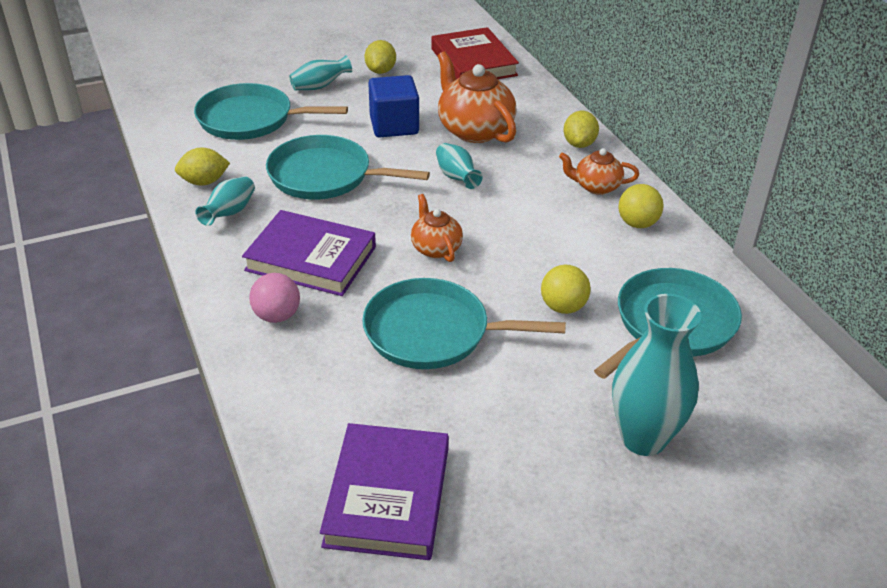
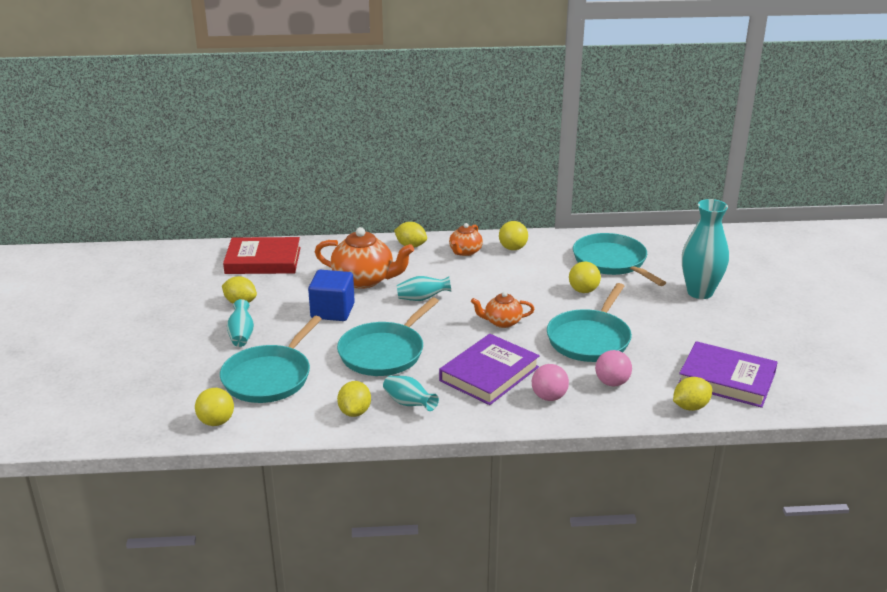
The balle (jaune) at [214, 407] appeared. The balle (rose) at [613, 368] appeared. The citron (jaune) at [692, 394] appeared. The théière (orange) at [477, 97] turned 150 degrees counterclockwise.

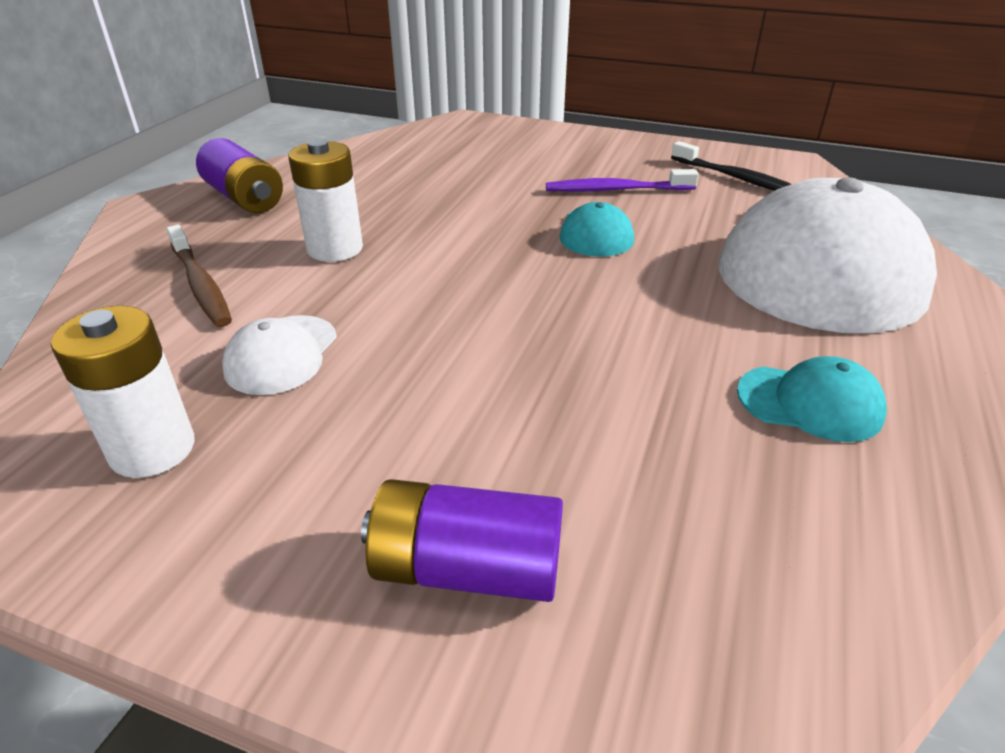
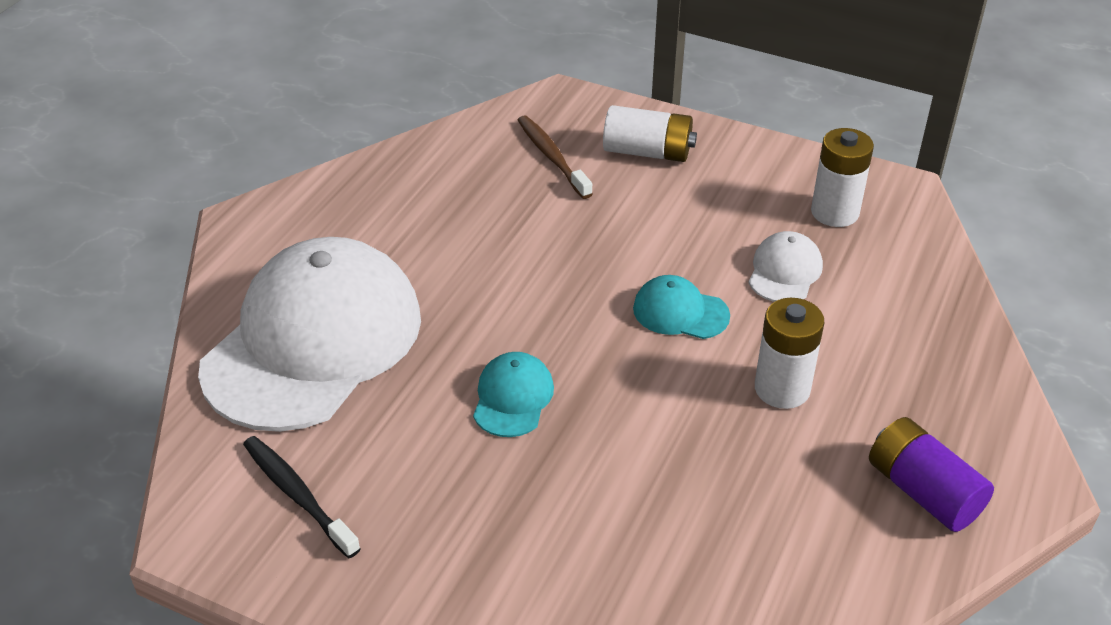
The brosse à dents (violet) at [622, 180] disappeared. The brosse à dents (marron) moved from [199, 276] to [555, 157]. The casquette (turquoise) moved from [812, 399] to [681, 307]. The pile (violet) at [462, 540] became the pile (blanc) at [650, 133].

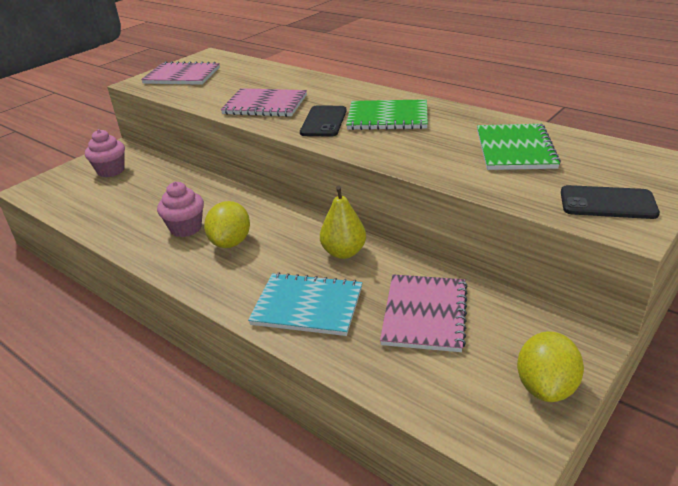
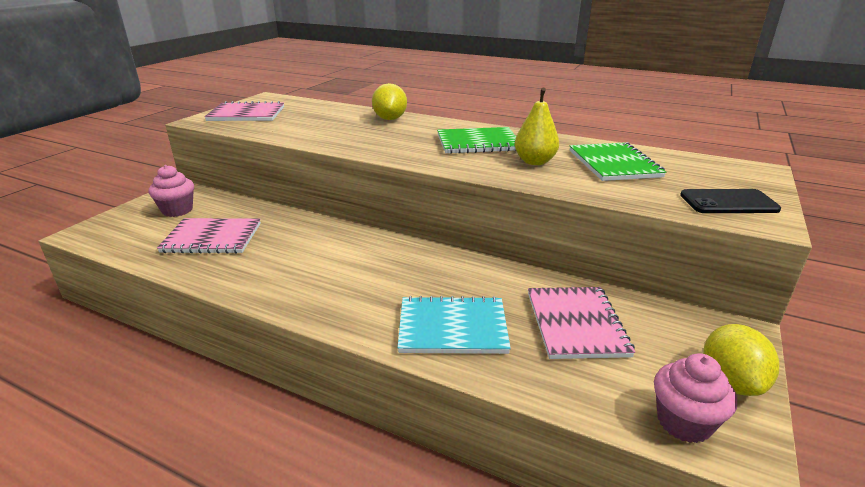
The téléphone (noir) at [323, 121] disappeared. The muffin (rose) moved from [180, 209] to [695, 398]. The citron (jaune) moved from [227, 224] to [389, 101]. The carnet (rose) moved from [264, 102] to [209, 236]. The poire (jaune) moved from [343, 222] to [537, 126].

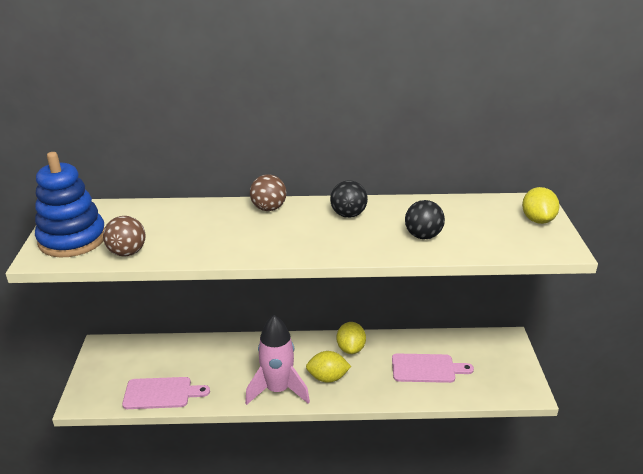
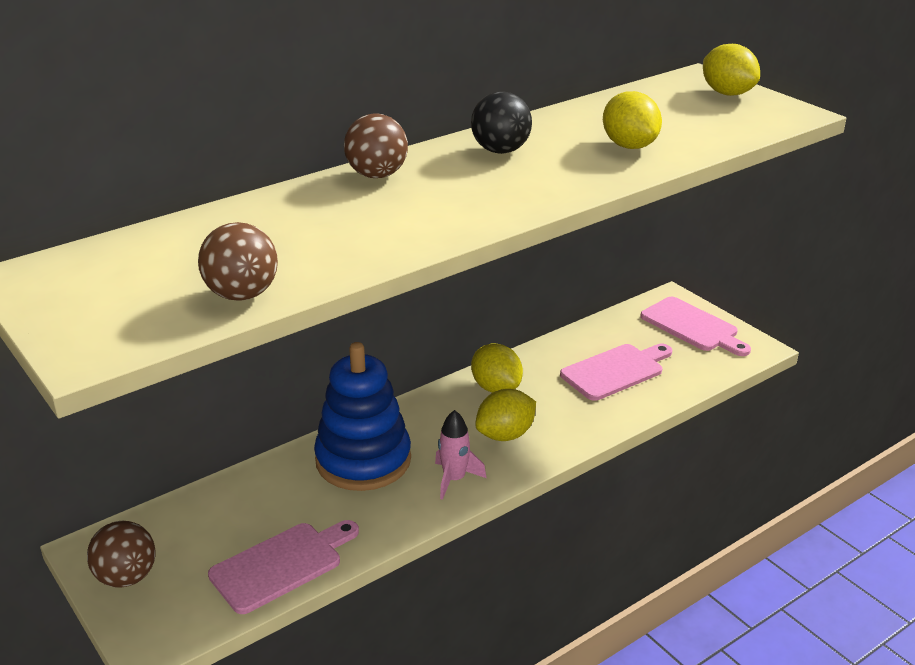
The balle (marron) at [121, 554] appeared. The planche à découper (rose) at [695, 326] appeared. The jouet à empiler (bleu) moved from [70, 205] to [362, 416]. The balle (noir) at [425, 219] was replaced by the citron (jaune) at [632, 120]. The fusée (rose) at [277, 360] changed to 0.53 times the size.

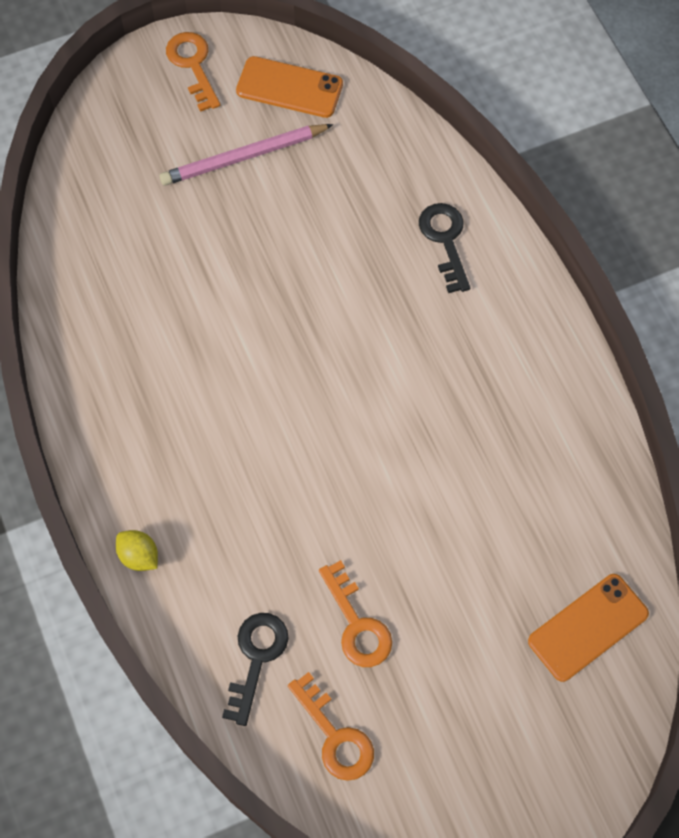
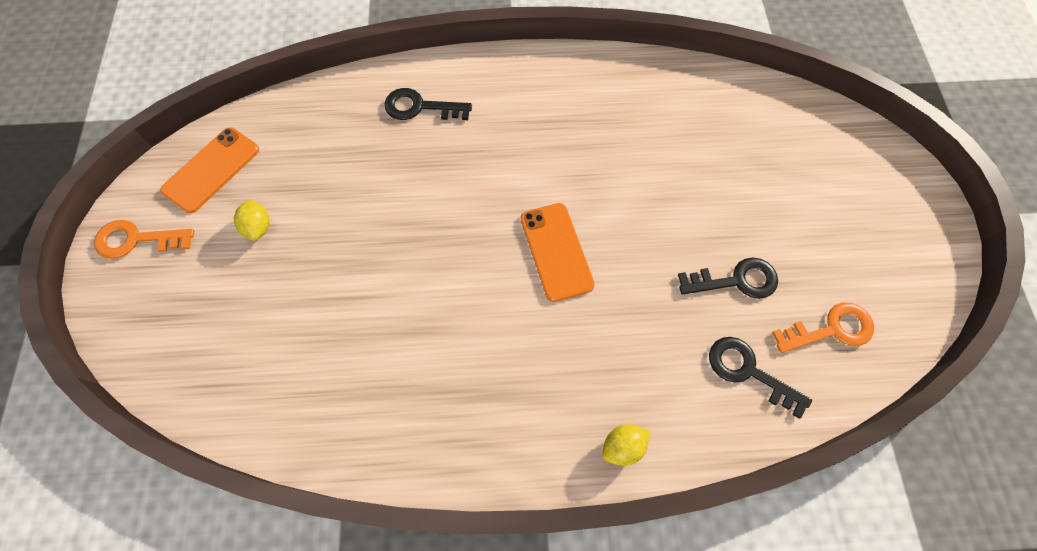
The téléphone (orange) moved from [588, 628] to [558, 252]. The crayon (rose) at [246, 155] was replaced by the citron (jaune) at [252, 220]. The clé (orange) at [355, 613] became the clé (noir) at [728, 278].

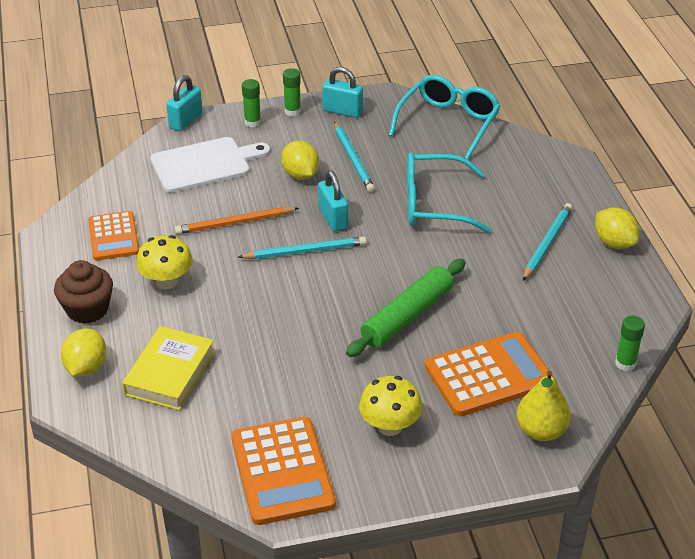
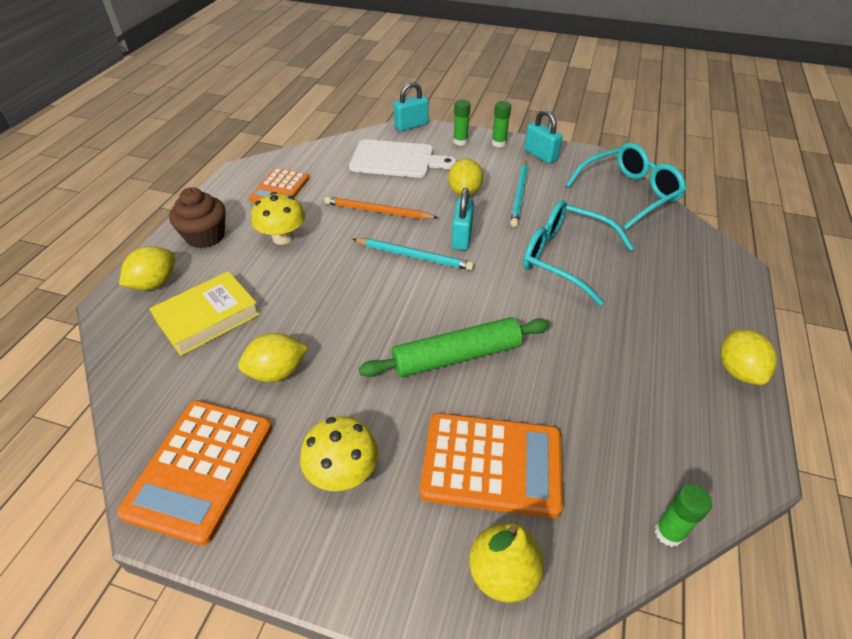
The crayon (turquoise) at [547, 242] disappeared. The citron (jaune) at [273, 357] appeared.

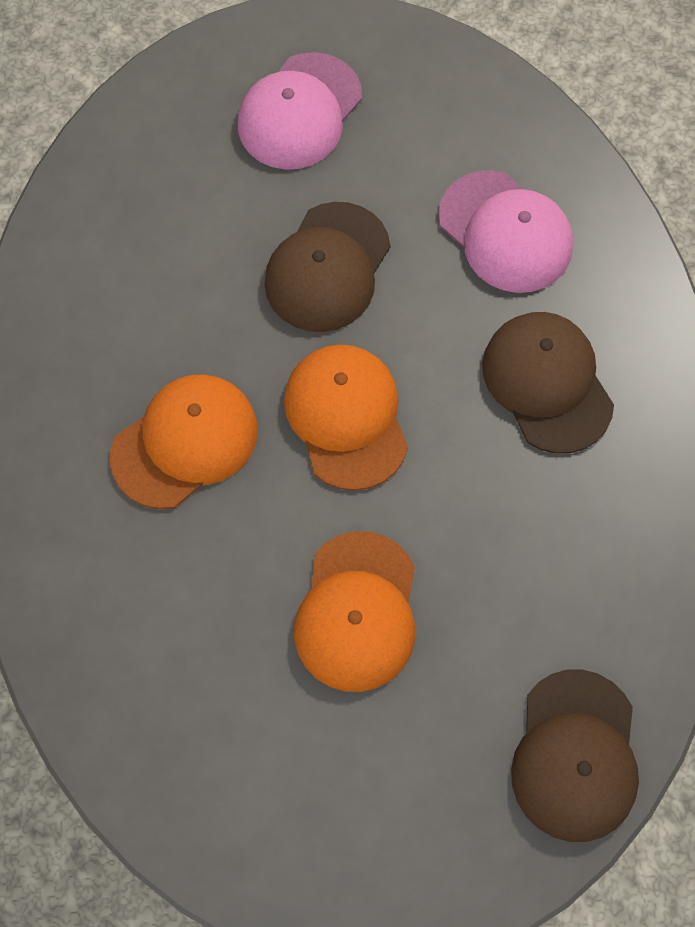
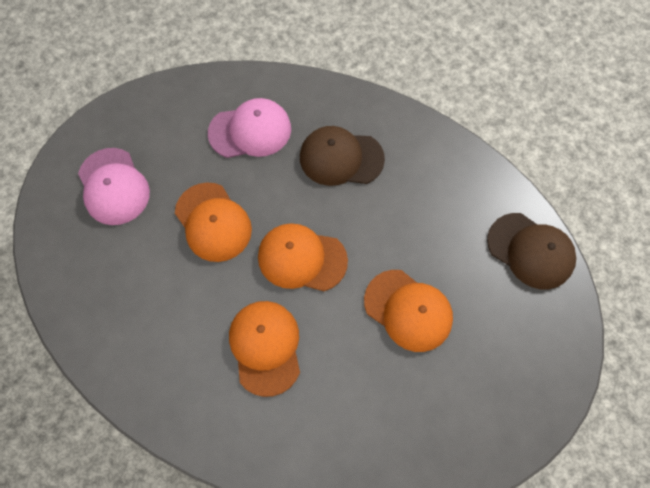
The casquette (marron) at [327, 267] became the casquette (orange) at [213, 222].

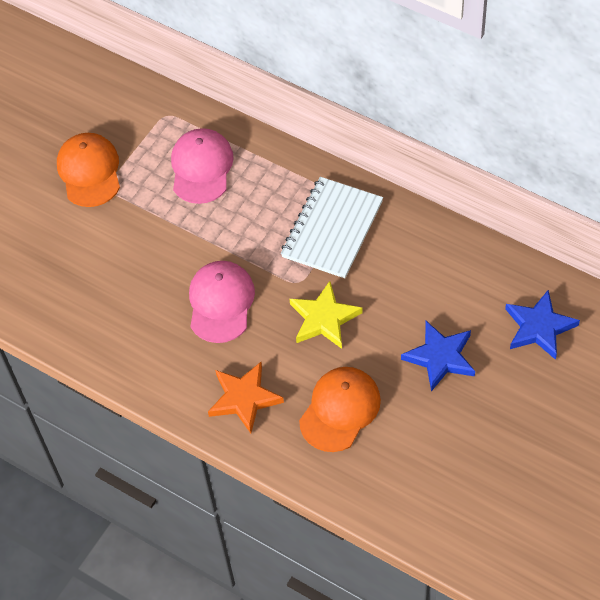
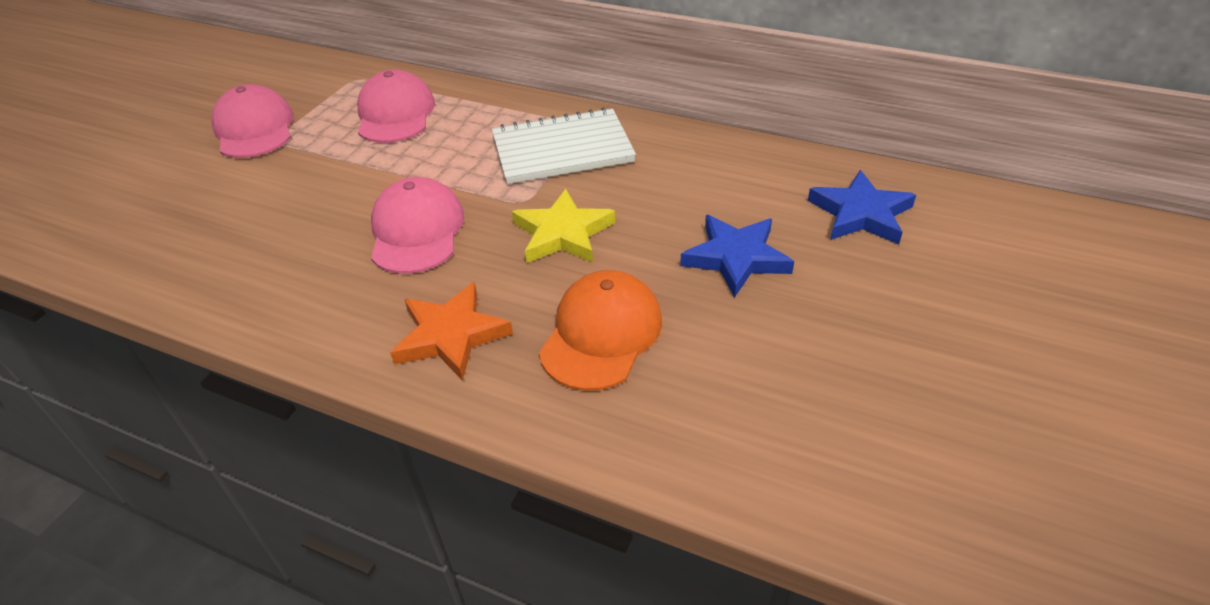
The casquette (orange) at [88, 170] became the casquette (rose) at [252, 121]. The carnet (blanc) at [332, 227] turned 60 degrees clockwise.

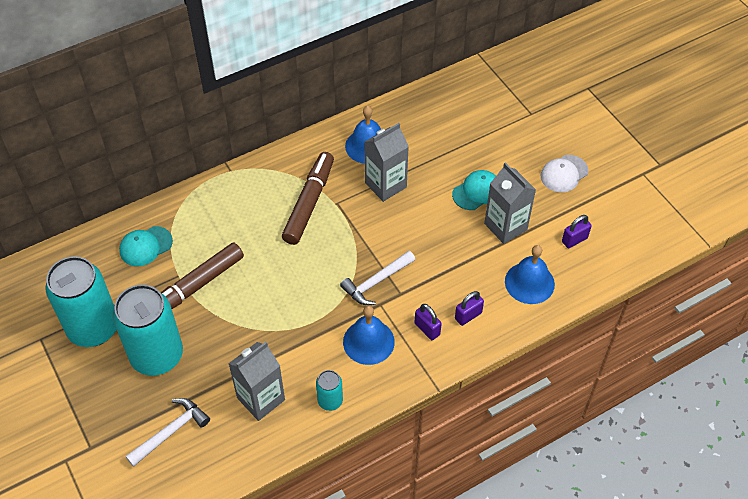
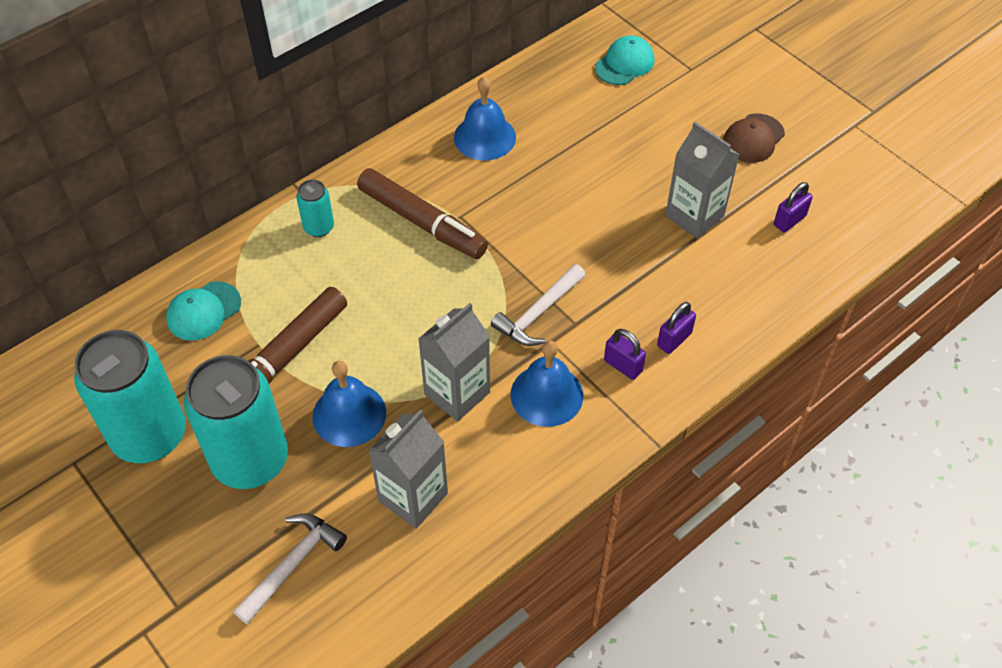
The canette (turquoise) moved from [329, 390] to [315, 208]. The brique de lait (gris) moved from [387, 162] to [454, 362]. The casquette (turquoise) moved from [474, 190] to [624, 60]. The cloche (bleu) moved from [530, 274] to [349, 404]. The casquette (blanc) at [565, 173] became the casquette (marron) at [754, 138]. The feutre (marron) at [308, 198] turned 120 degrees clockwise.

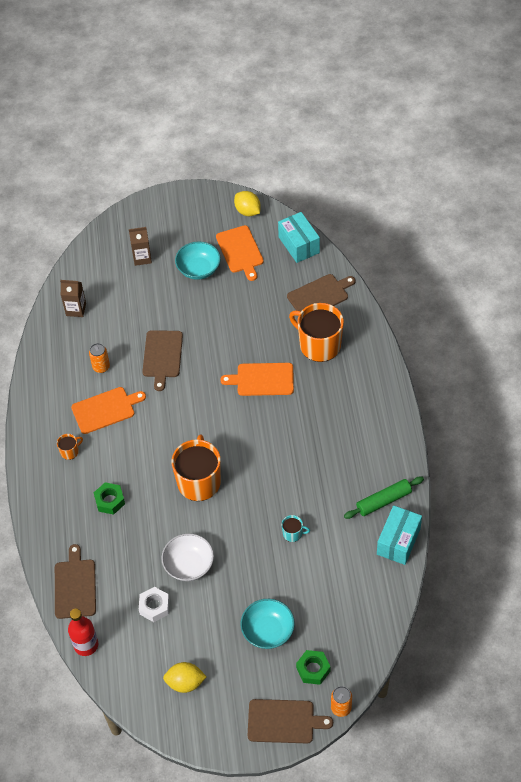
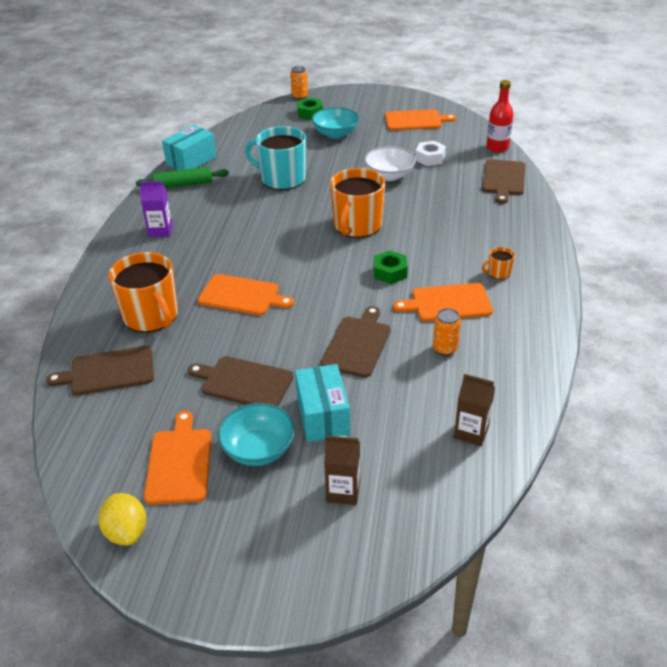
The brique de lait (violet) at [156, 209] appeared. The écrou (vert) moved from [109, 498] to [391, 267]. The planche à découper (marron) moved from [290, 721] to [241, 381]. The boîte (turquoise) moved from [299, 237] to [322, 403]. The citron (jaune) at [185, 677] was replaced by the planche à découper (orange) at [420, 119]. The tasse (turquoise) at [296, 528] changed to 2.32 times the size.

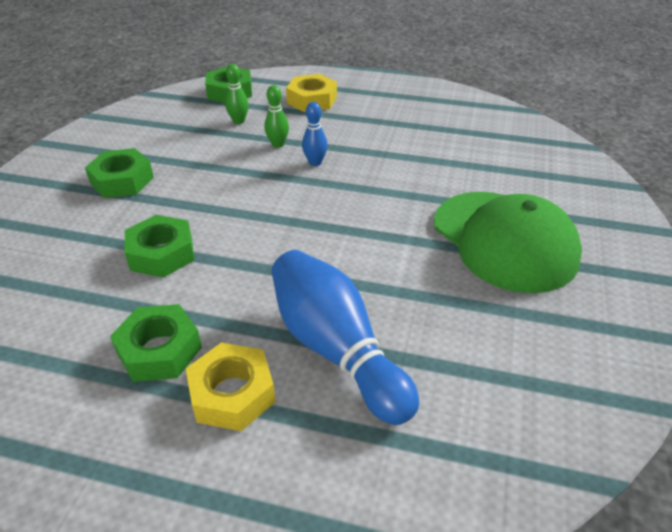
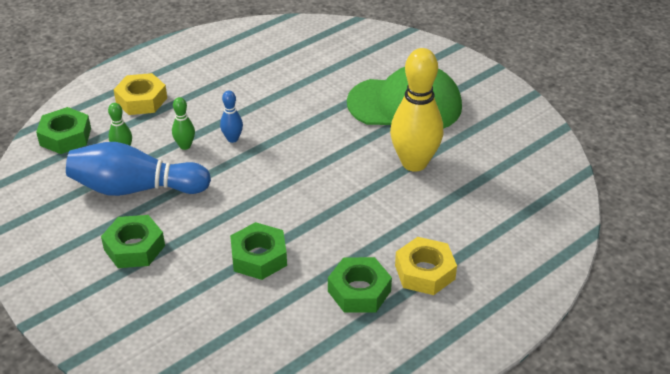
The quille (jaune) at [416, 110] appeared. The quille (bleu) moved from [345, 337] to [138, 169].

